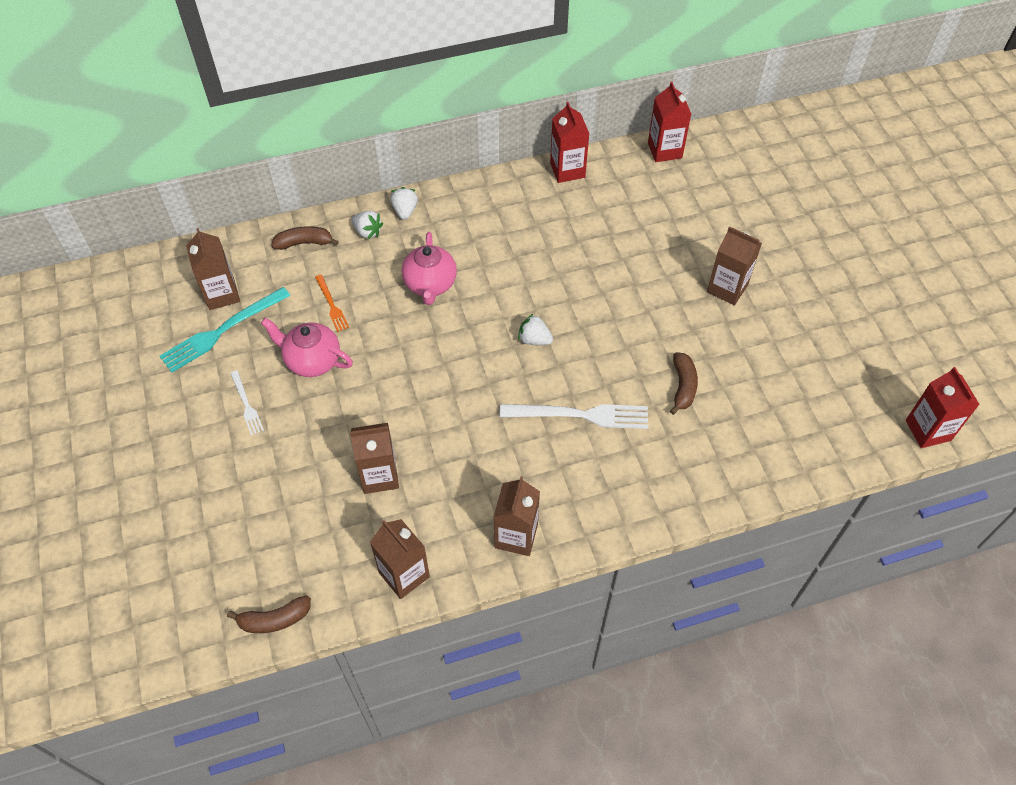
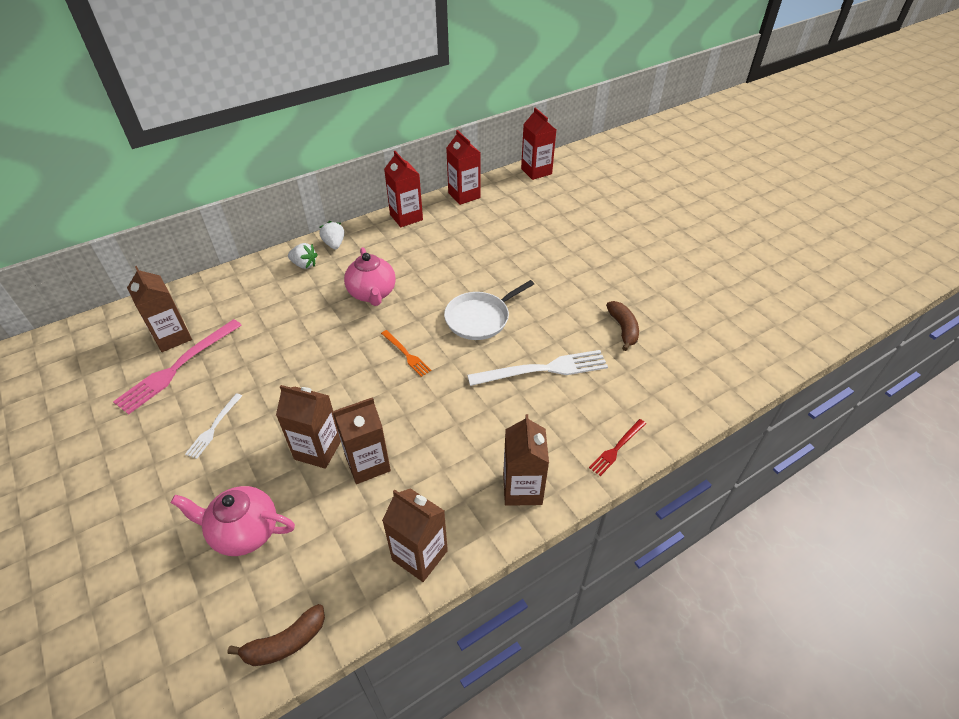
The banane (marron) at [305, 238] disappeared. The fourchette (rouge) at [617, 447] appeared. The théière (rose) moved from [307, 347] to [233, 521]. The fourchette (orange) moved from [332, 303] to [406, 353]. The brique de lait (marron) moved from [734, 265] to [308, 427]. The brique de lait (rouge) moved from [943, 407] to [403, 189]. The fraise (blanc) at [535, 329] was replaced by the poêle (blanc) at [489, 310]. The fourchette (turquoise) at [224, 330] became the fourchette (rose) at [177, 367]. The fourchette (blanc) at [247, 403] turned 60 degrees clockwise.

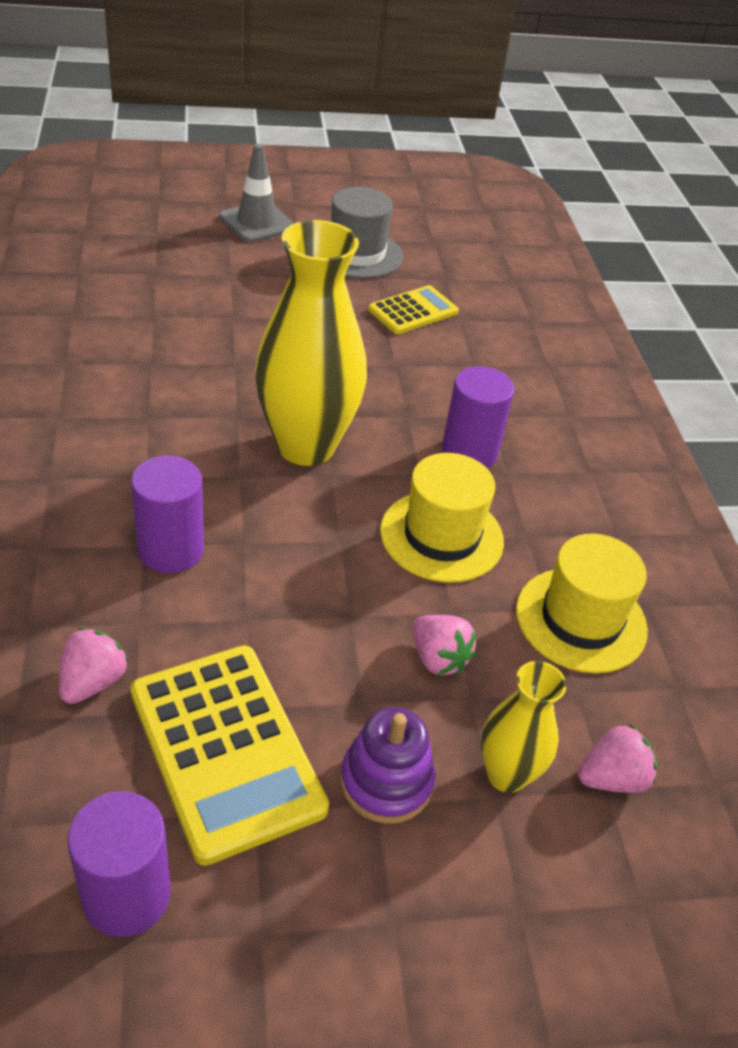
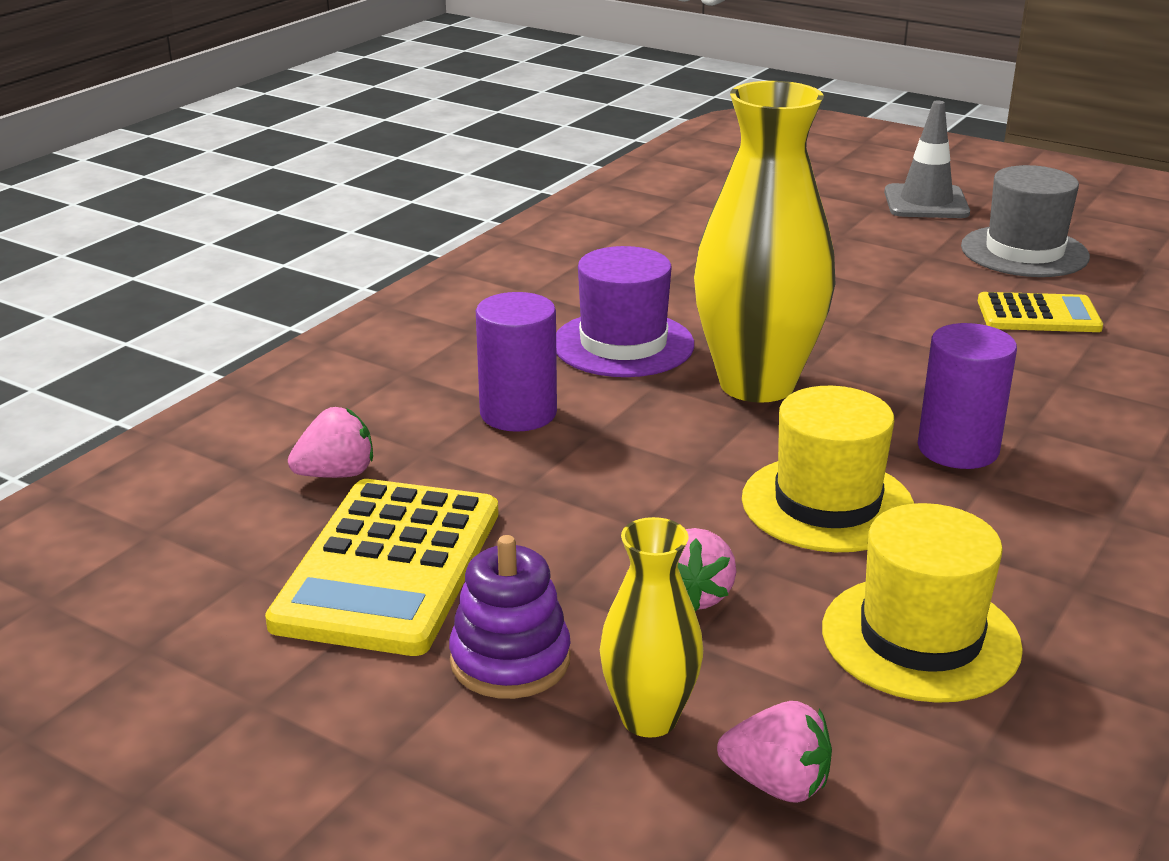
The cylindre (violet) at [119, 864] disappeared. The chapeau (violet) at [625, 311] appeared.

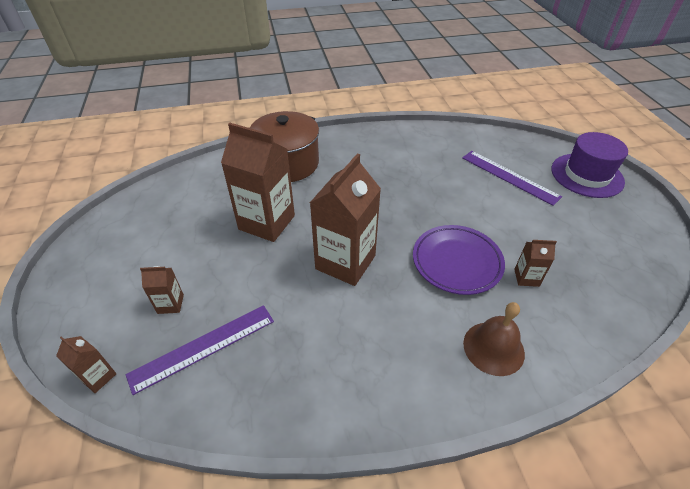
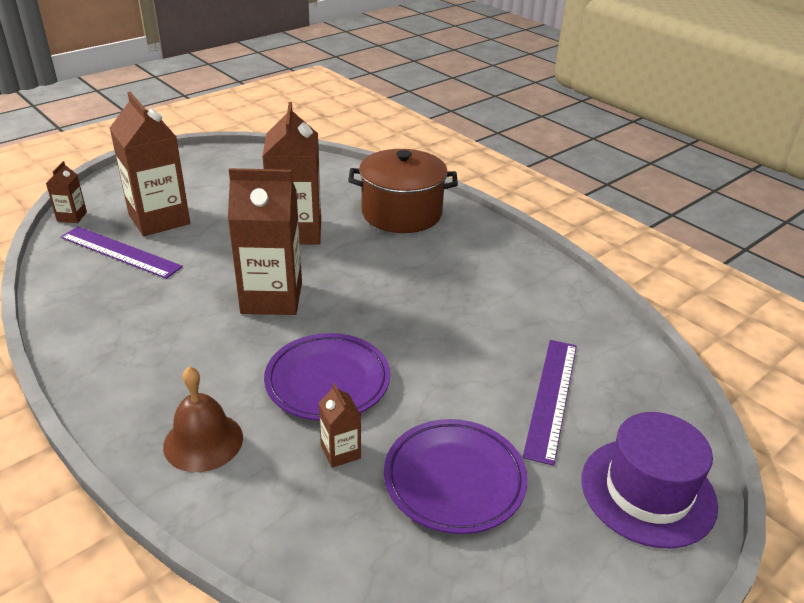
The assiette (violet) at [456, 476] appeared. The brique de lait (marron) at [162, 290] changed to 2.21 times the size.

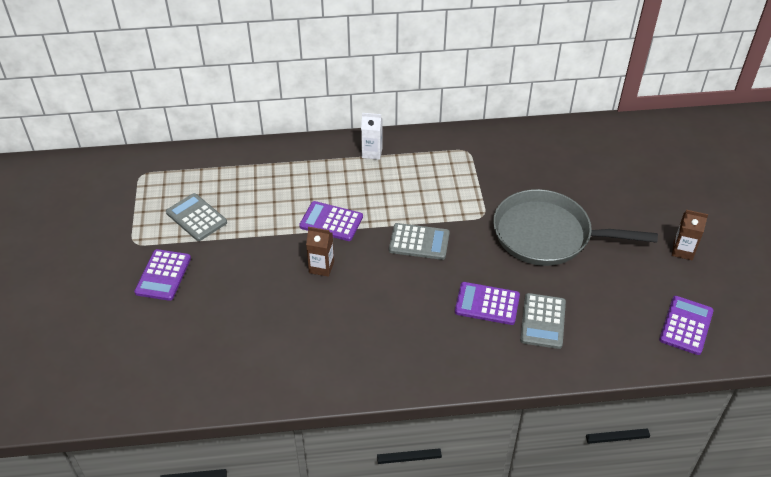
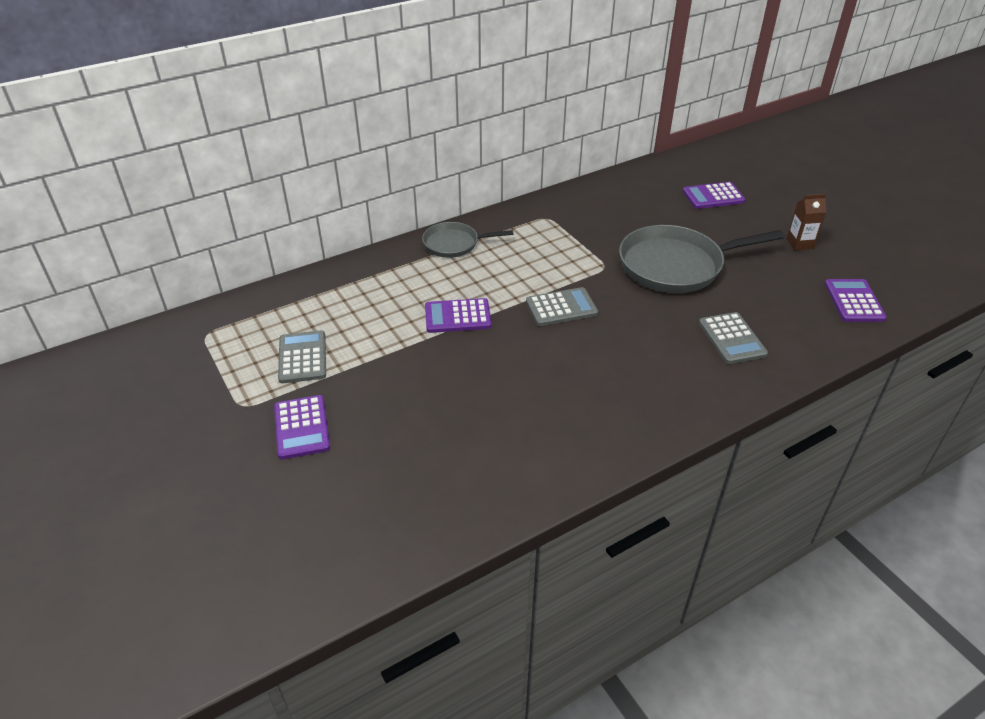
The brique de lait (marron) at [320, 252] disappeared. The calculatrice (violet) moved from [487, 303] to [714, 195]. The brique de lait (blanc) at [372, 136] was replaced by the poêle (gris) at [468, 240]. The calculatrice (gris) at [196, 217] turned 60 degrees clockwise.

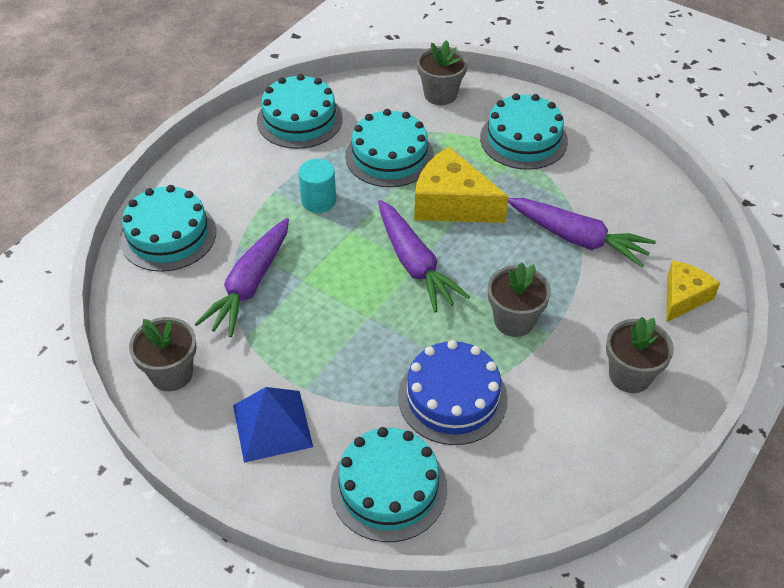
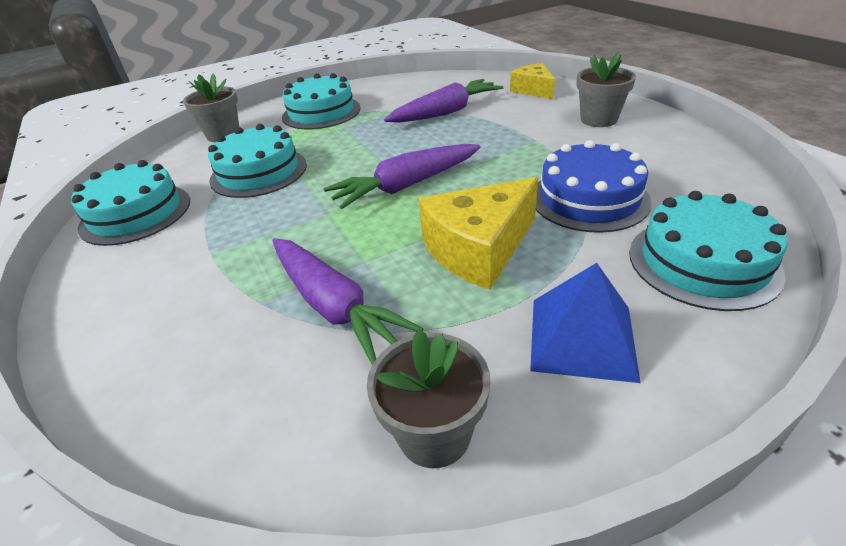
The gâteau (turquoise) at [168, 228] disappeared. The cylindre (turquoise) at [317, 186] disappeared. The pot de fleurs (gris) at [519, 299] disappeared. The fromage (jaune) moved from [461, 185] to [478, 233]. The carotte (violet) at [424, 256] turned 150 degrees clockwise.

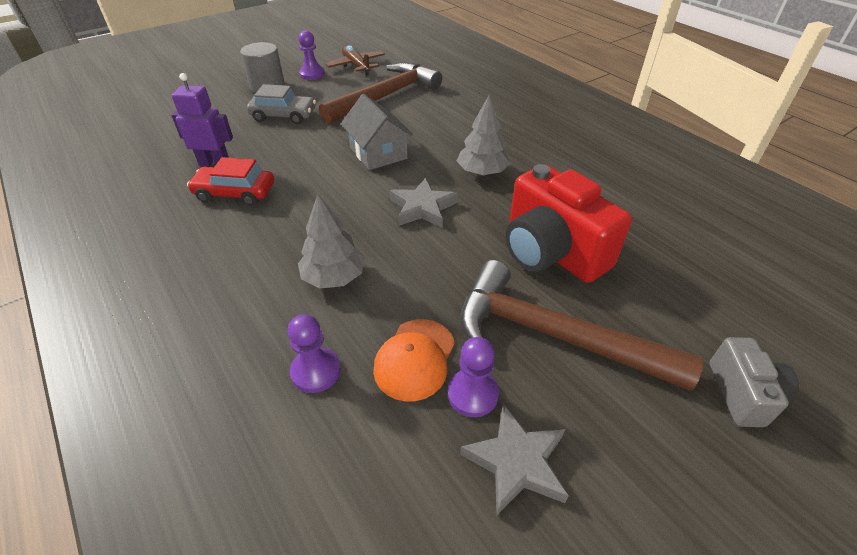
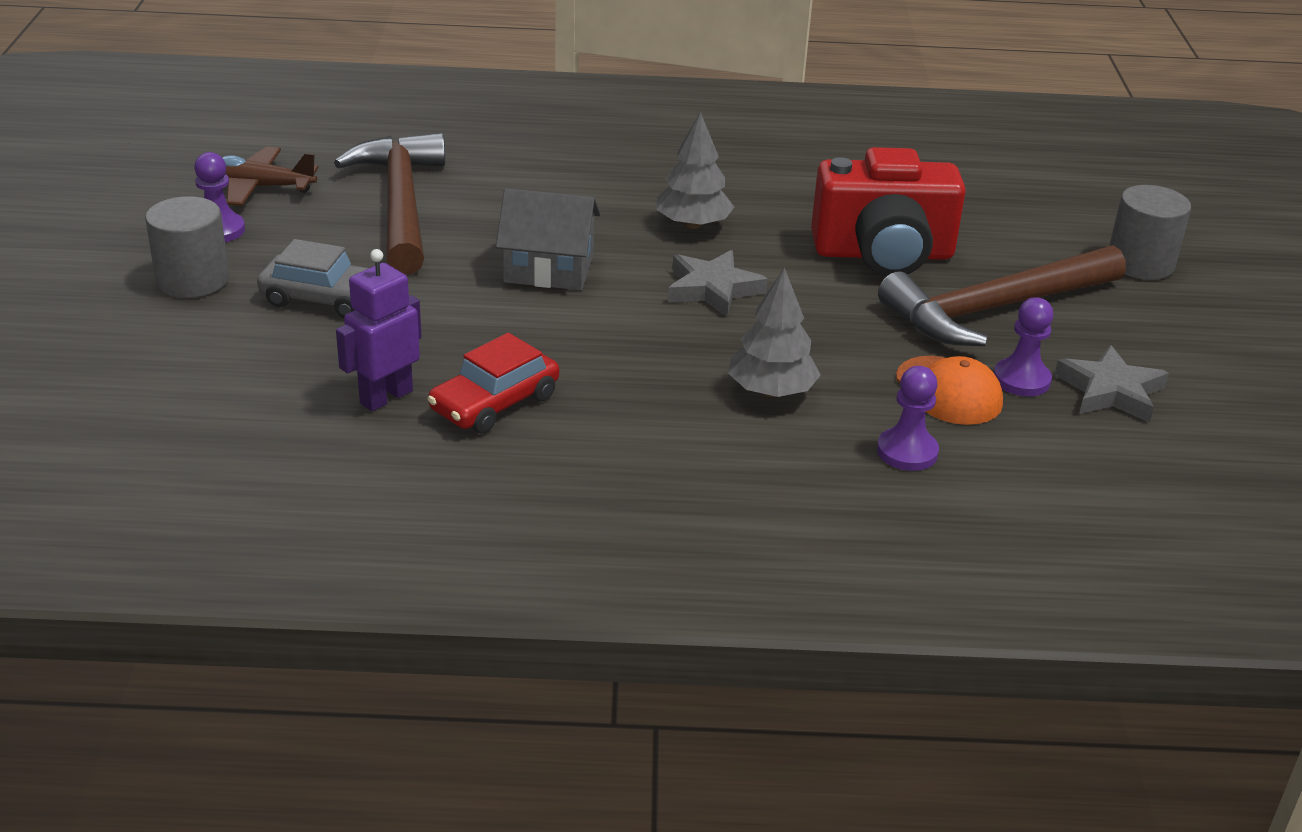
The appareil photo (gris) at [754, 382] was replaced by the cylindre (gris) at [1150, 232]. The voiture (gris) at [281, 104] turned 60 degrees clockwise.

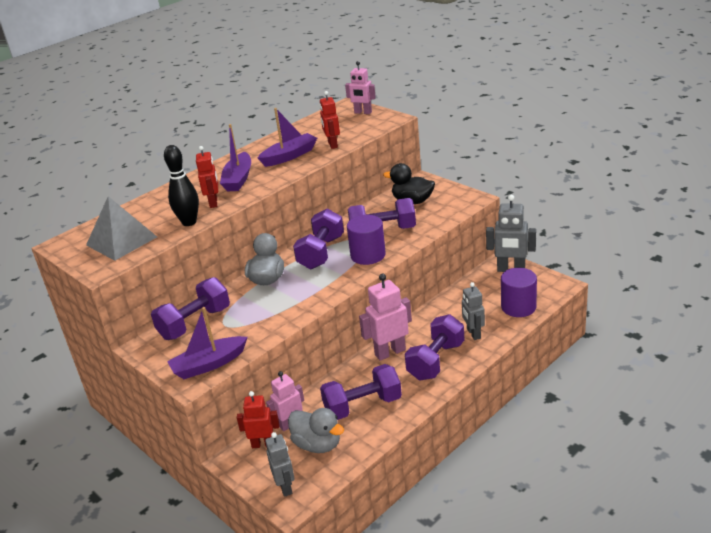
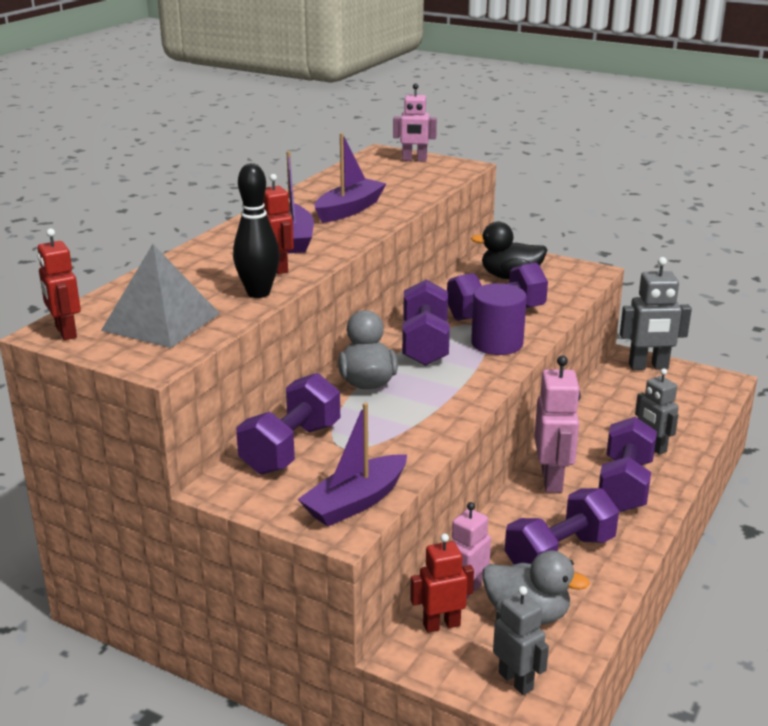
The cylindre (violet) at [519, 292] disappeared. The robot (rouge) moved from [330, 120] to [59, 284]. The robot (rose) at [385, 317] turned 135 degrees clockwise.

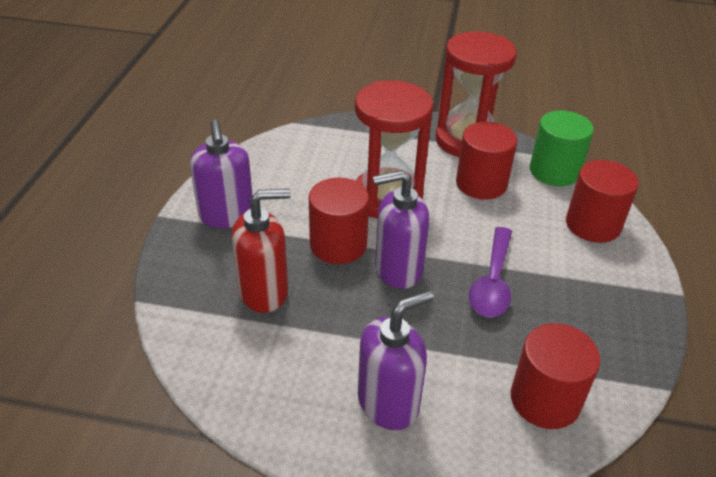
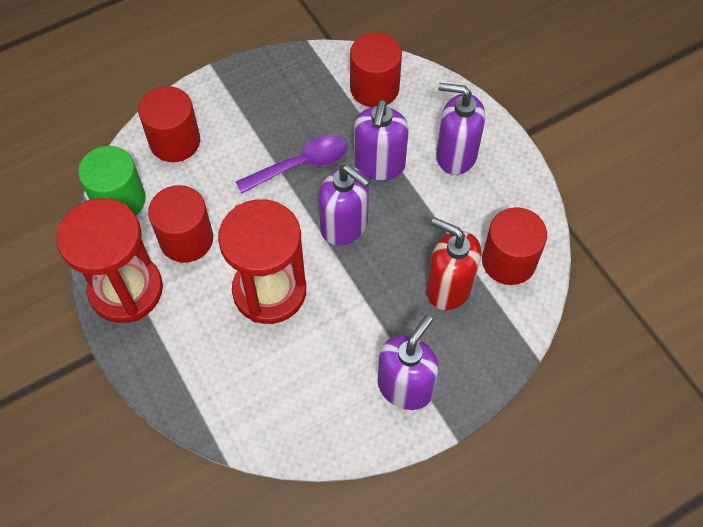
The distributeur de savon (violet) at [381, 140] appeared. The cylindre (rouge) moved from [339, 221] to [514, 246].

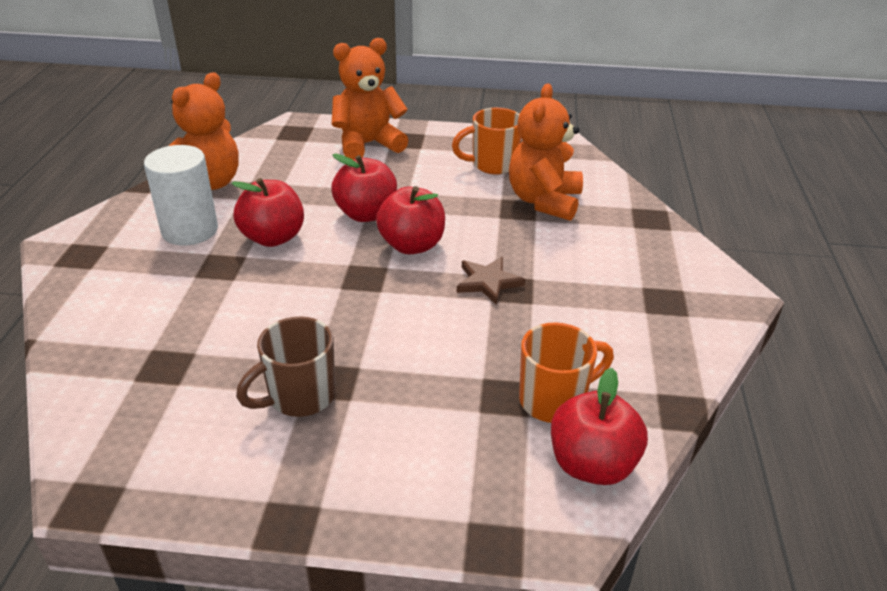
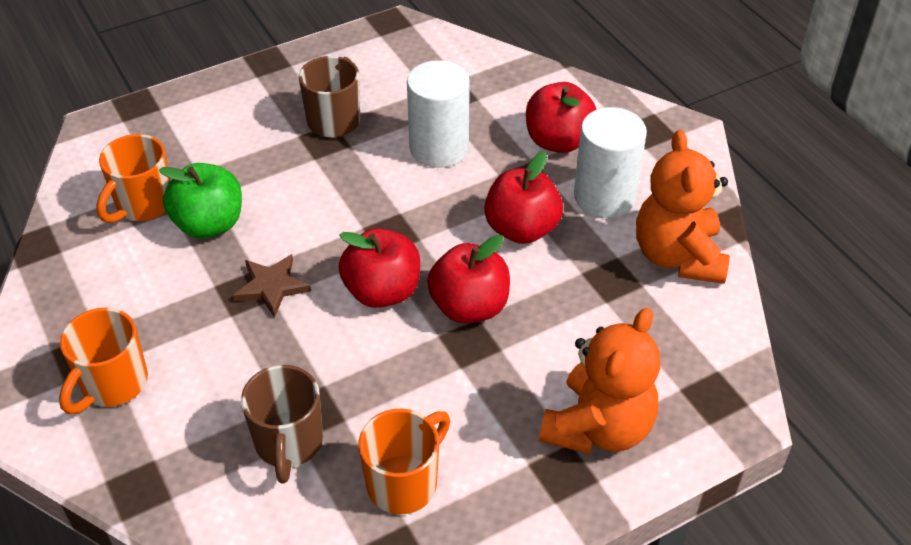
The tasse (orange) at [103, 360] appeared. The pomme (vert) at [200, 200] appeared. The cylindre (blanc) at [438, 114] appeared. The pomme (rouge) moved from [599, 426] to [561, 117]. The ours en peluche (orange) at [546, 152] was replaced by the tasse (marron) at [282, 424].

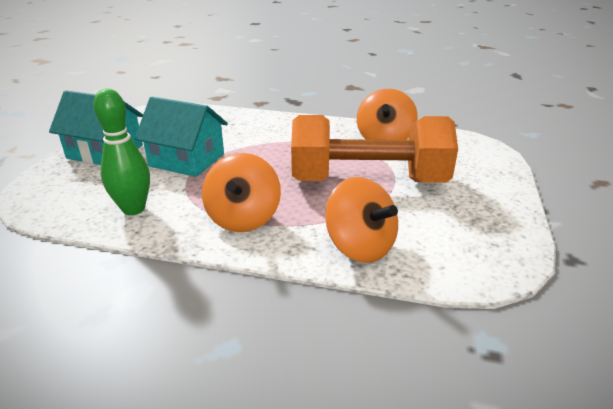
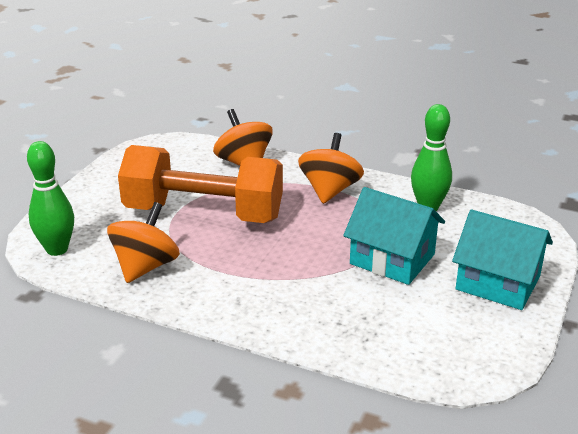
The quille (vert) at [50, 198] appeared.

